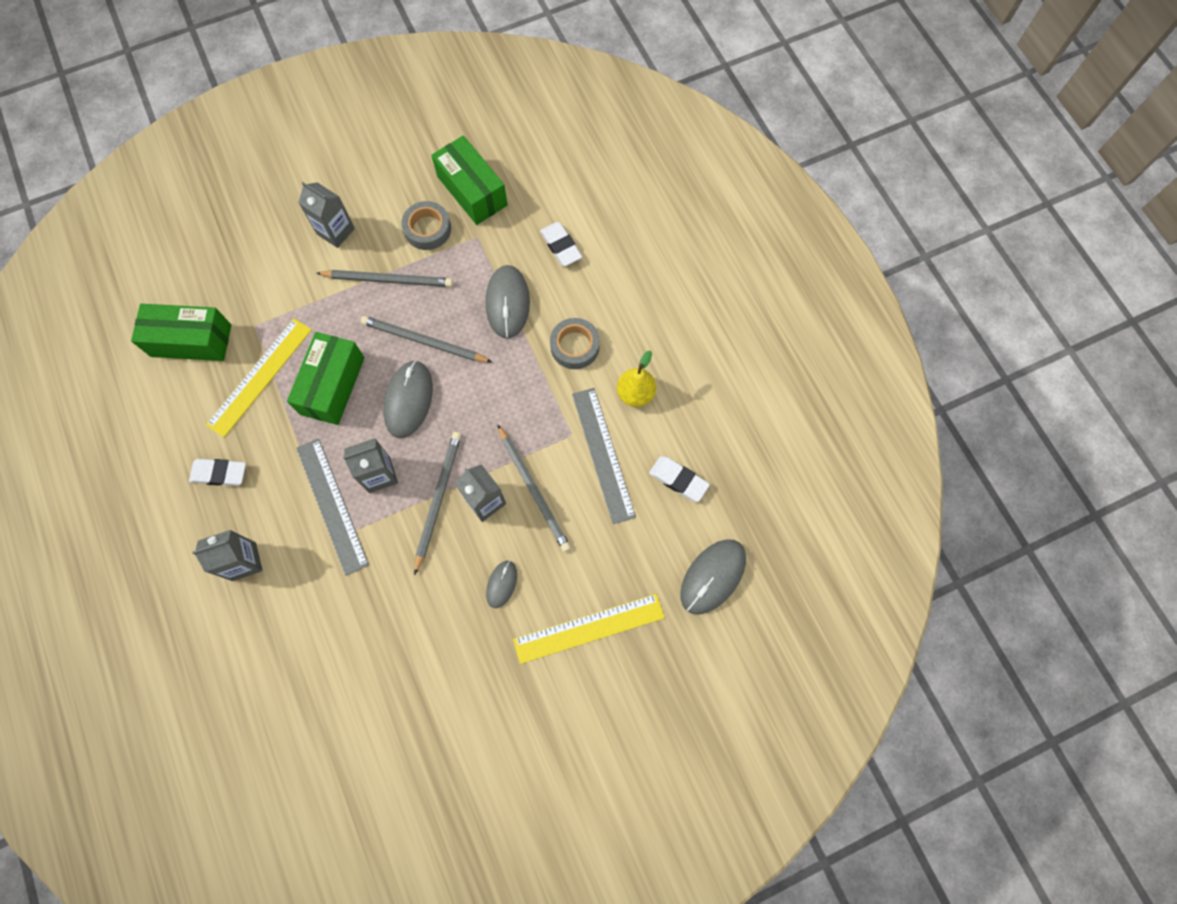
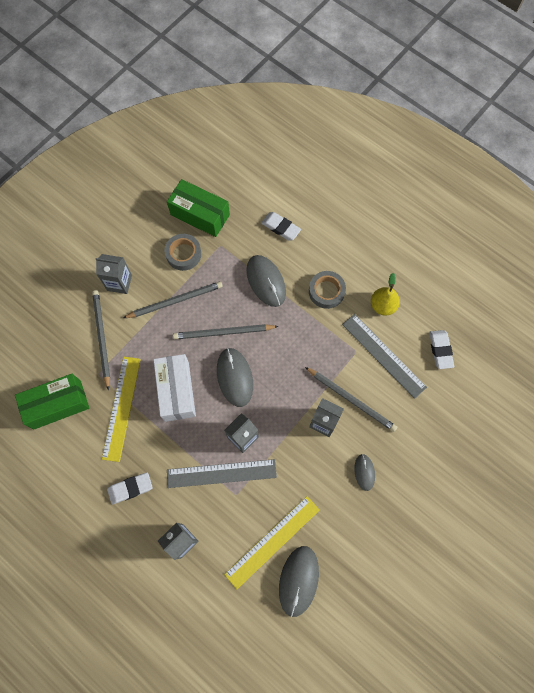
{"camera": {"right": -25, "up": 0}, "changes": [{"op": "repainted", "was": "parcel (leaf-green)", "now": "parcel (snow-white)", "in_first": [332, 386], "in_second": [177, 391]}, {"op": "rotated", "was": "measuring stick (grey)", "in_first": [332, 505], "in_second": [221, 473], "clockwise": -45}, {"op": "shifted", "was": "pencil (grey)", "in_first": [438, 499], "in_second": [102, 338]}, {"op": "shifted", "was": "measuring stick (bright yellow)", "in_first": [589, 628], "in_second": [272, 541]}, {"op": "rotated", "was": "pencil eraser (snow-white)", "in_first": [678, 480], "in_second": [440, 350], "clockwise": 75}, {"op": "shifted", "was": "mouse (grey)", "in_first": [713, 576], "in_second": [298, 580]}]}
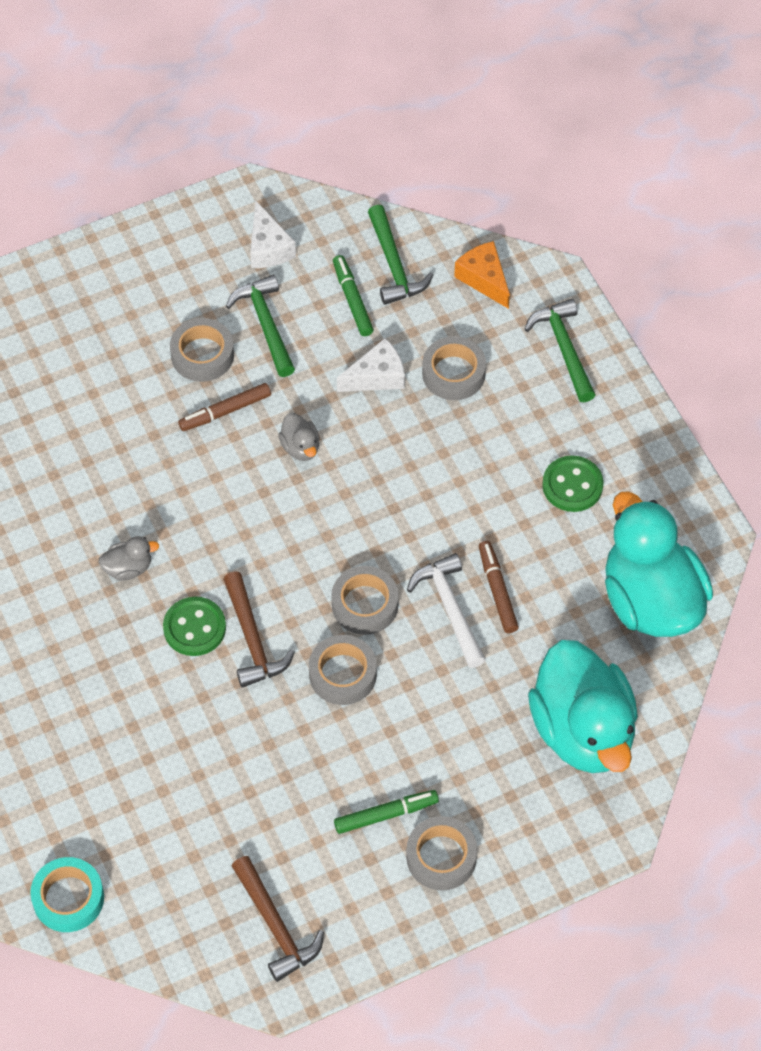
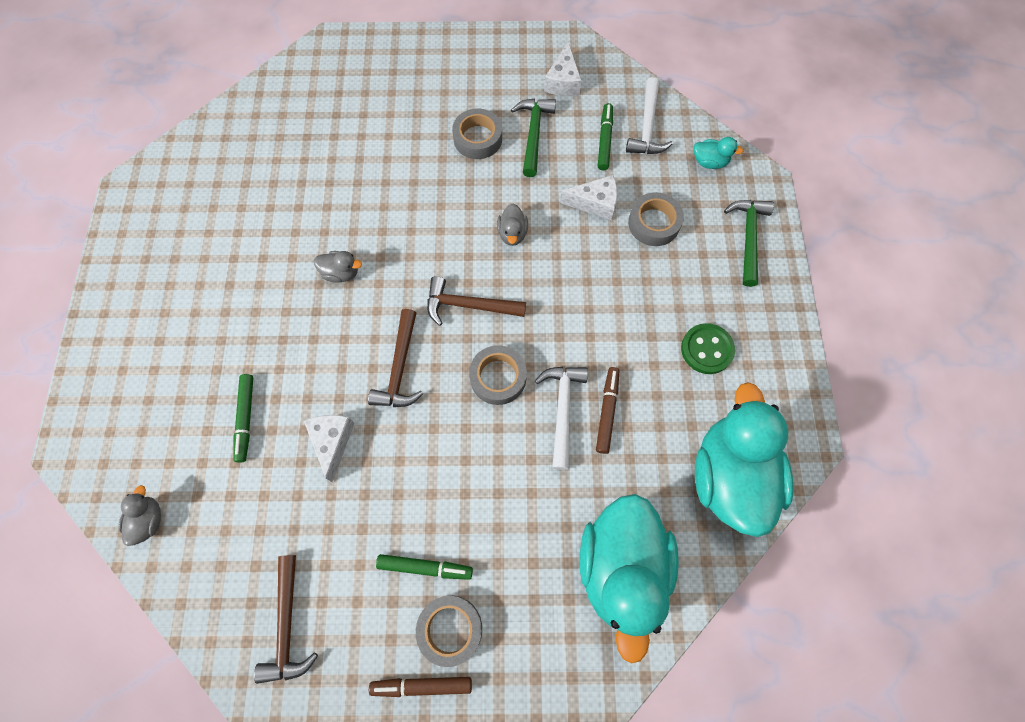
{"camera": {"right": 25, "up": 10}, "changes": [{"op": "swapped", "was": "sticky tape (turquoise)", "now": "duck (grey)", "in_first": [68, 898], "in_second": [148, 520]}, {"op": "gone", "was": "shirt button (leaf-green)", "in_first": [194, 628]}, {"op": "shifted", "was": "marker pen (dark brown)", "in_first": [225, 411], "in_second": [422, 685]}, {"op": "gone", "was": "sticky tape (grey)", "in_first": [342, 674]}, {"op": "repainted", "was": "carpenter's hammer (leaf-green)", "now": "carpenter's hammer (snow-white)", "in_first": [394, 265], "in_second": [647, 127]}, {"op": "swapped", "was": "cheese wedge (orange)", "now": "duck (turquoise)", "in_first": [484, 279], "in_second": [709, 162]}, {"op": "new", "now": "marker pen (leaf-green)", "in_second": [246, 419]}, {"op": "new", "now": "cheese wedge (snow-white)", "in_second": [332, 442]}, {"op": "new", "now": "carpenter's hammer (dark brown)", "in_second": [468, 305]}]}
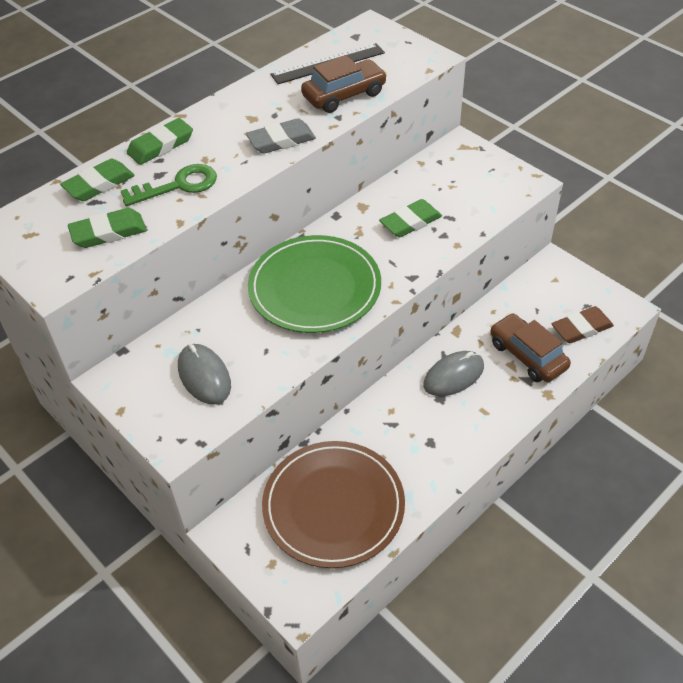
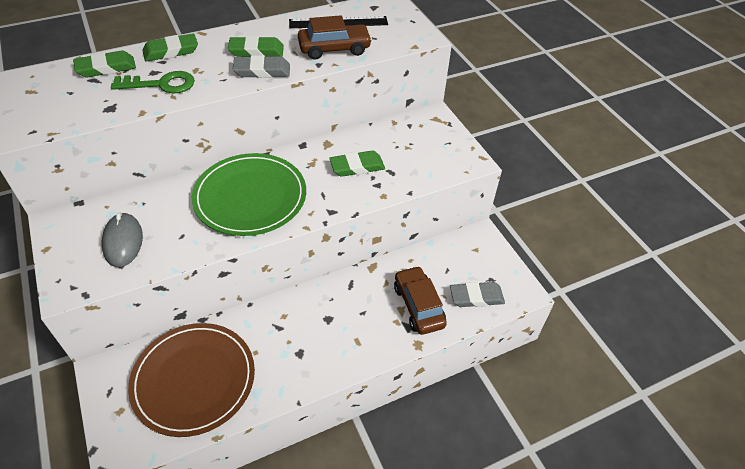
{"camera": {"right": 15, "up": 0}, "changes": [{"op": "shifted", "was": "pencil eraser (leaf-green)", "in_first": [108, 232], "in_second": [256, 51]}, {"op": "gone", "was": "mouse (grey)", "in_first": [453, 376]}, {"op": "repainted", "was": "pencil eraser (dark brown)", "now": "pencil eraser (grey)", "in_first": [581, 328], "in_second": [476, 297]}]}
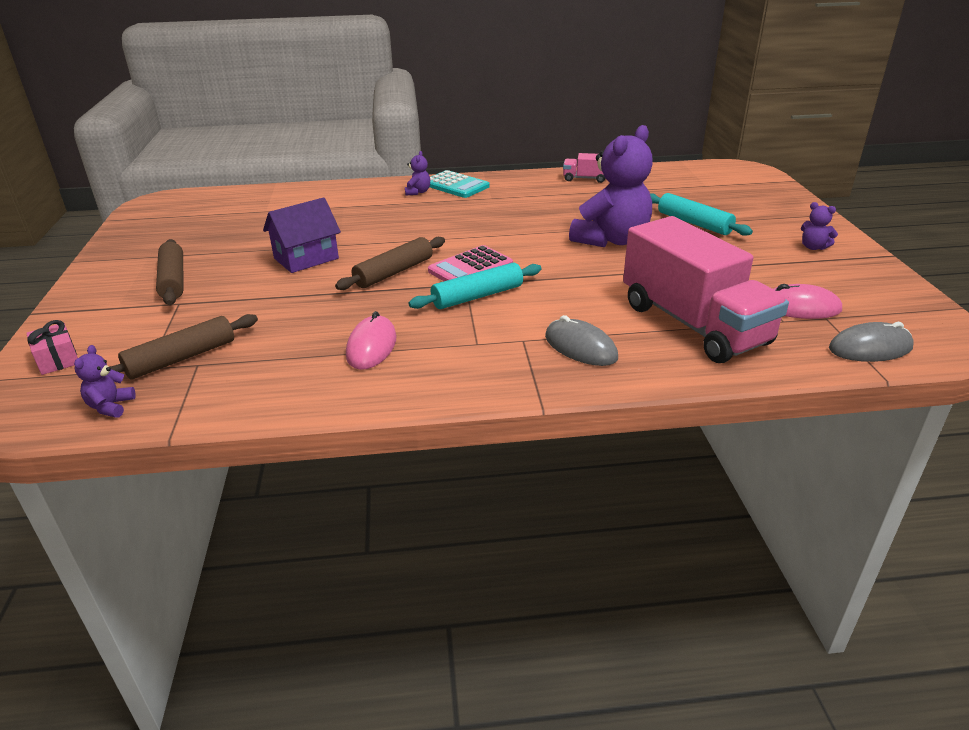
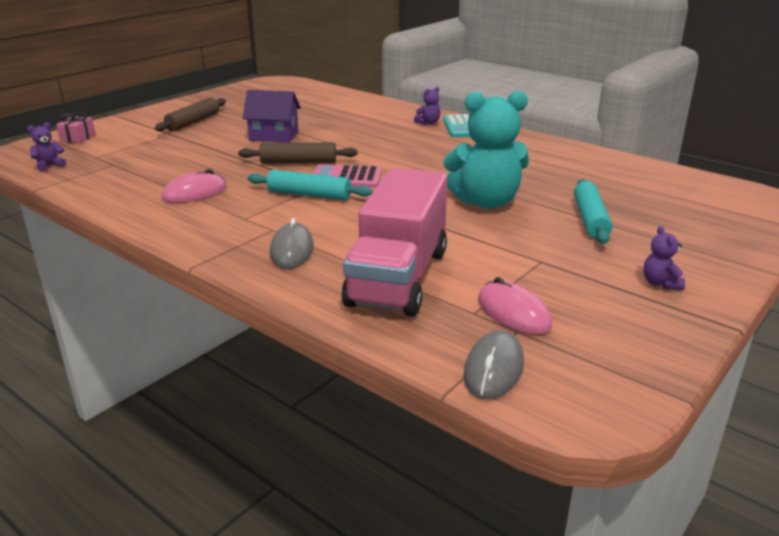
{"camera": {"right": 45, "up": -5}, "changes": [{"op": "gone", "was": "rolling pin (dark brown)", "in_first": [181, 358]}, {"op": "gone", "was": "toy truck (pink)", "in_first": [585, 179]}, {"op": "repainted", "was": "teddy (purple)", "now": "teddy (turquoise)", "in_first": [611, 240], "in_second": [486, 202]}, {"op": "rotated", "was": "mouse (grey)", "in_first": [870, 348], "in_second": [493, 369], "clockwise": 75}]}
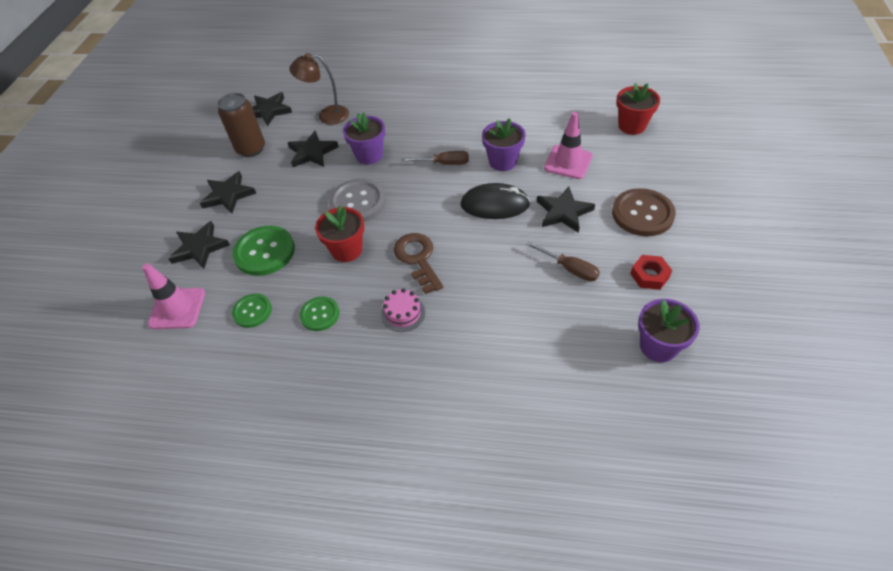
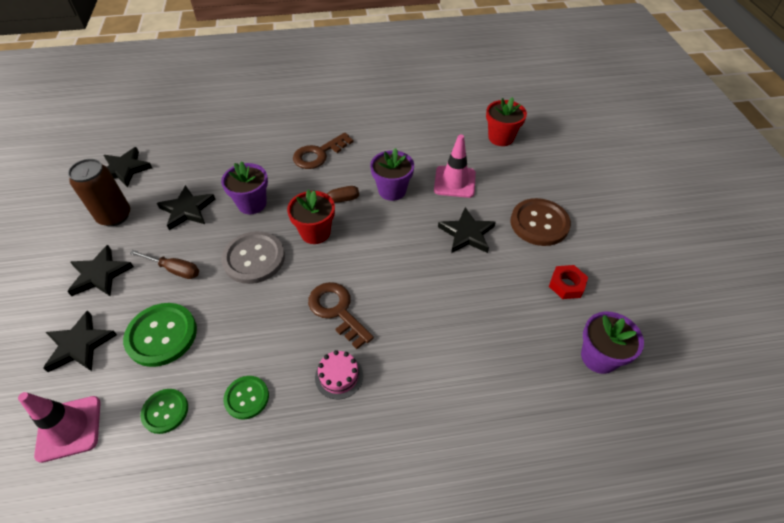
{"camera": {"right": -20, "up": 0}, "changes": [{"op": "gone", "was": "lamp (dark brown)", "in_first": [327, 115]}, {"op": "shifted", "was": "plant pot (crimson)", "in_first": [347, 250], "in_second": [315, 232]}, {"op": "gone", "was": "mouse (ebony)", "in_first": [494, 205]}, {"op": "shifted", "was": "flat screwdriver (dark brown)", "in_first": [569, 269], "in_second": [174, 269]}, {"op": "new", "now": "key (dark brown)", "in_second": [319, 154]}]}
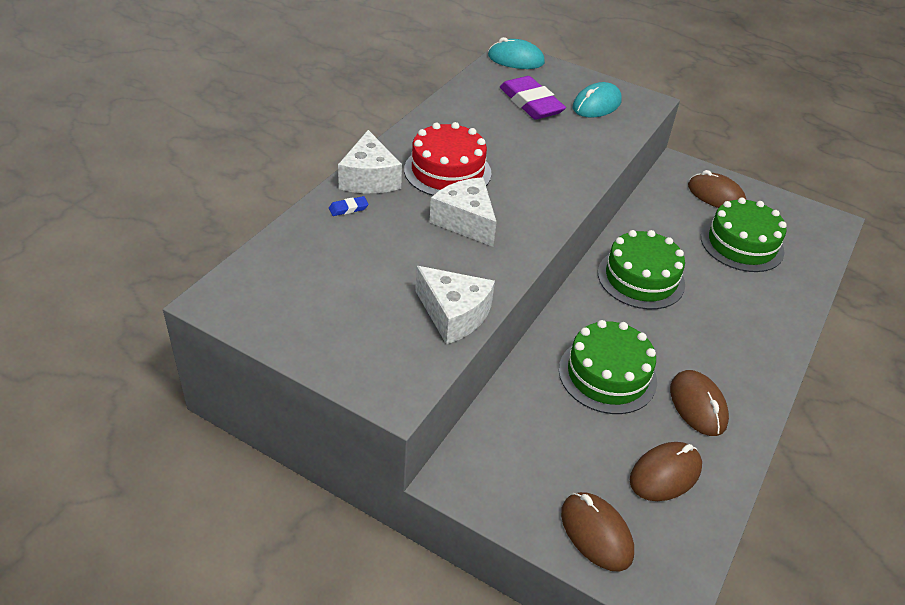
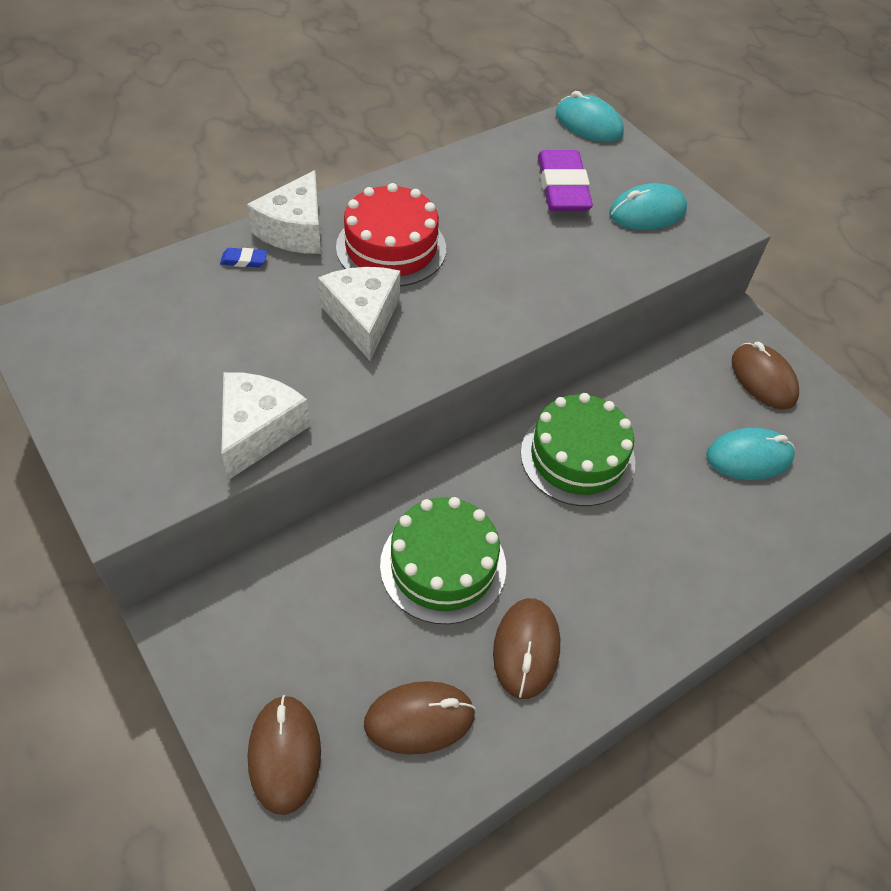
{"camera": {"right": 25, "up": 10}, "changes": [{"op": "rotated", "was": "cheese wedge (snow-white)", "in_first": [453, 314], "in_second": [258, 431], "clockwise": -135}, {"op": "swapped", "was": "gateau (leaf-green)", "now": "mouse (turquoise)", "in_first": [741, 244], "in_second": [749, 457]}]}
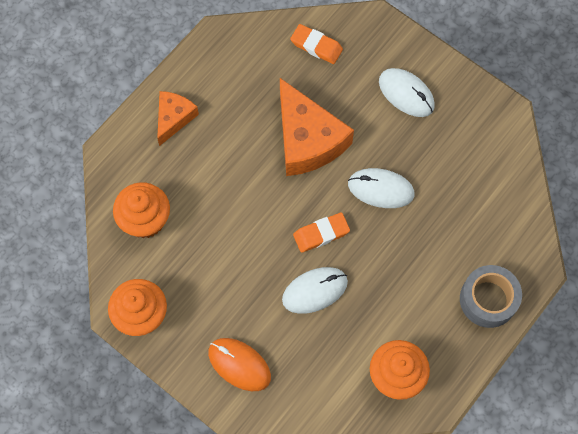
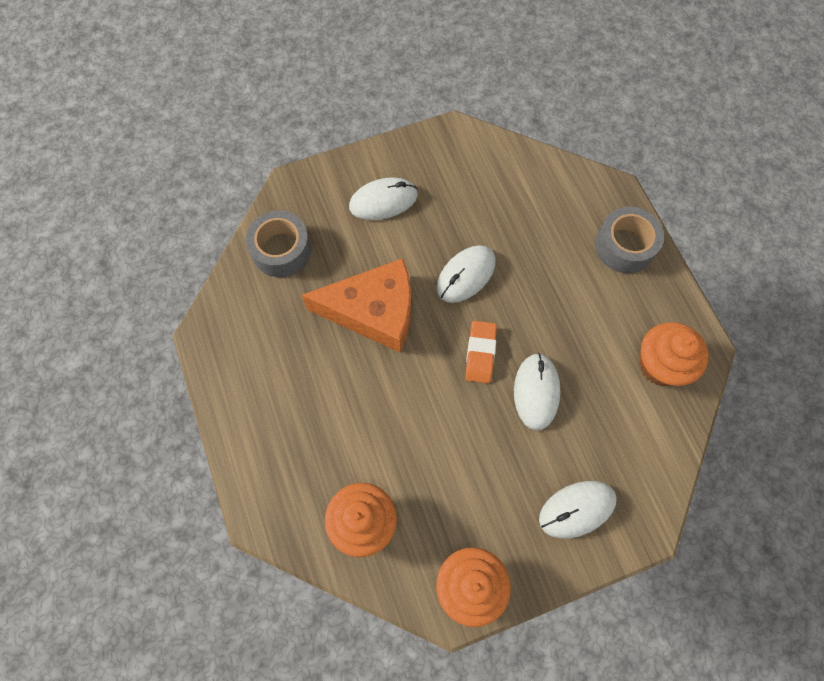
{"camera": {"right": -60, "up": 0}, "changes": [{"op": "gone", "was": "cheese wedge (orange)", "in_first": [174, 118]}, {"op": "repainted", "was": "mouse (orange)", "now": "mouse (snow-white)", "in_first": [239, 365], "in_second": [576, 509]}, {"op": "swapped", "was": "pencil eraser (orange)", "now": "sticky tape (grey)", "in_first": [316, 46], "in_second": [281, 250]}]}
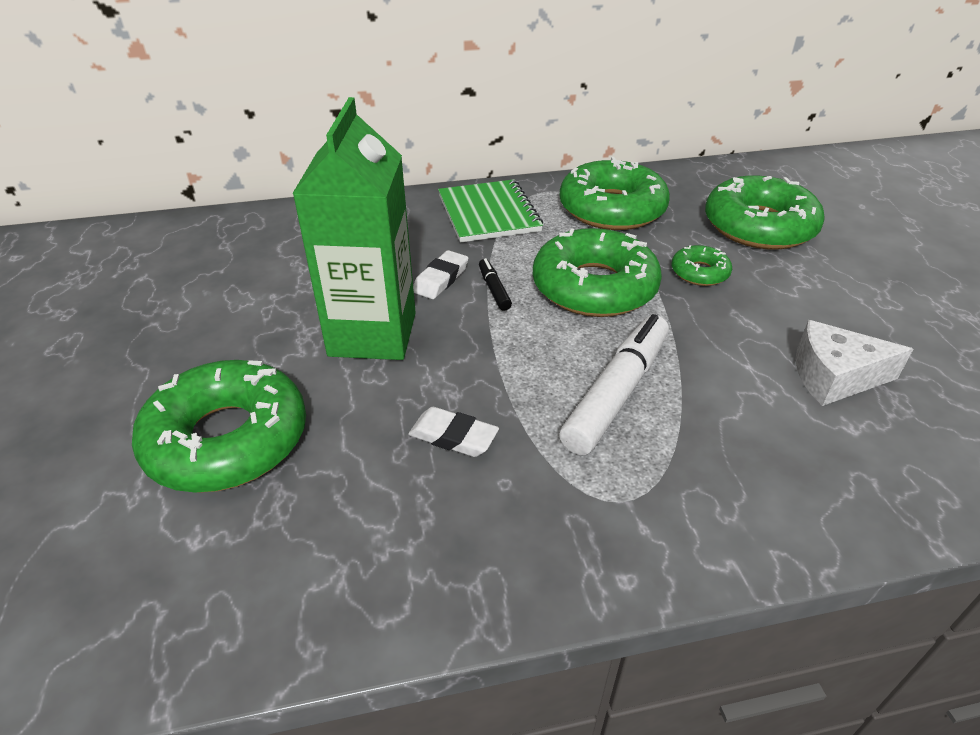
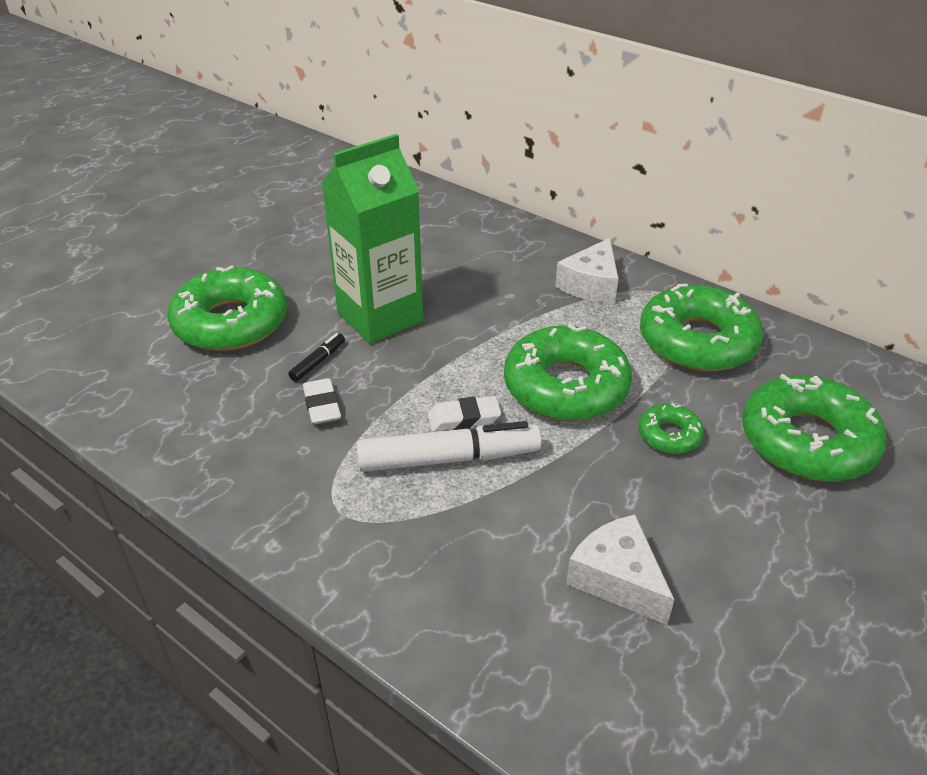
{"camera": {"right": 50, "up": 0}, "changes": [{"op": "shifted", "was": "pencil eraser (snow-white)", "in_first": [441, 279], "in_second": [464, 418]}, {"op": "swapped", "was": "exercise book (leaf-green)", "now": "cheese wedge (snow-white)", "in_first": [488, 213], "in_second": [591, 285]}, {"op": "shifted", "was": "marker pen (ebony)", "in_first": [494, 289], "in_second": [318, 362]}]}
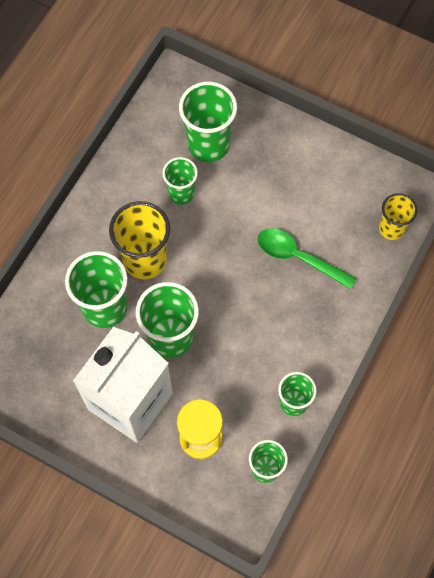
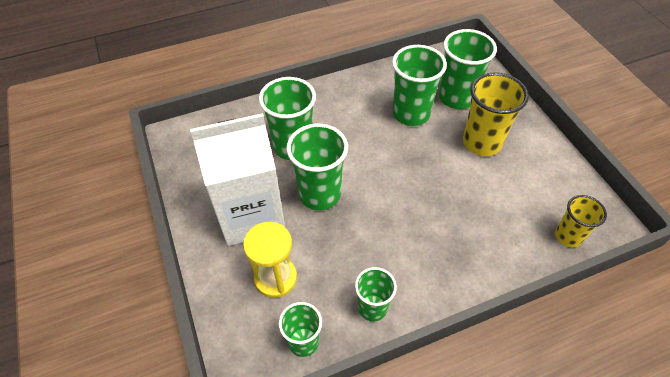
{"camera": {"right": 40, "up": -15}, "changes": [{"op": "shifted", "was": "beaker (bright yellow)", "in_first": [145, 260], "in_second": [482, 142]}, {"op": "scaled", "was": "beaker (leaf-green)", "in_first": [181, 193], "in_second": [411, 114], "ratio": 1.65}, {"op": "gone", "was": "teaspoon (leaf-green)", "in_first": [298, 257]}]}
